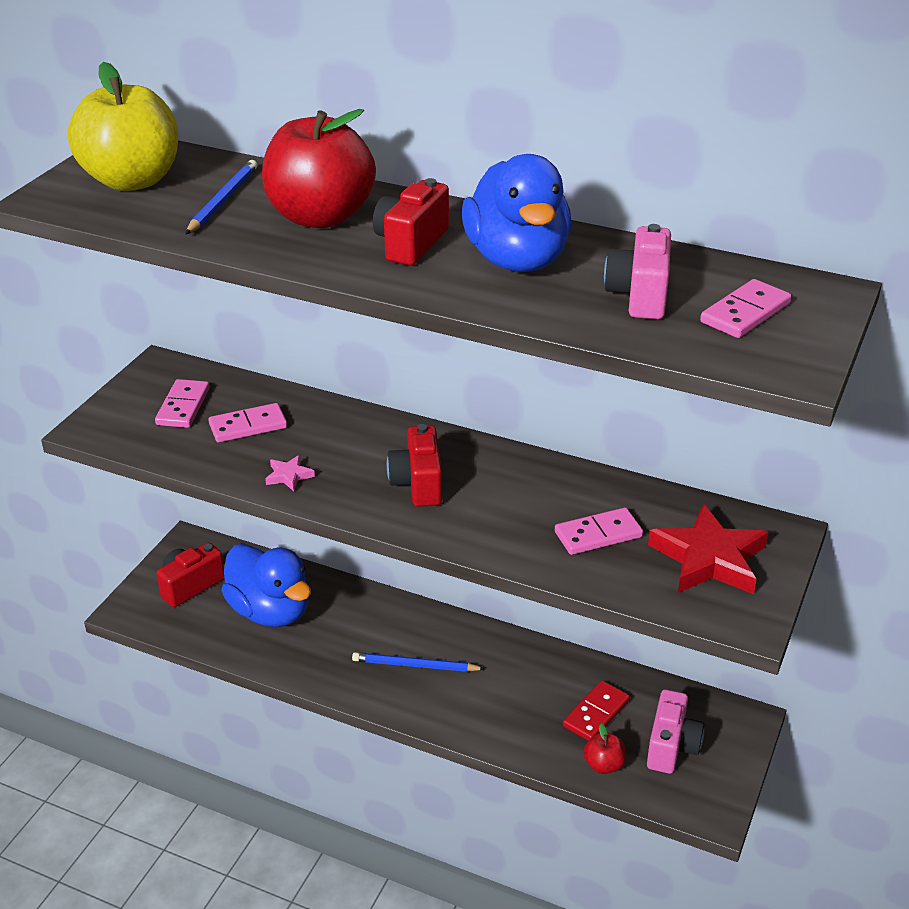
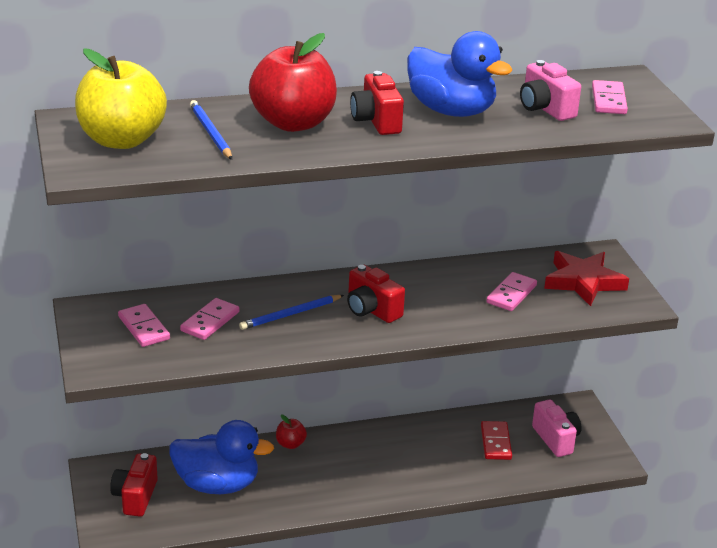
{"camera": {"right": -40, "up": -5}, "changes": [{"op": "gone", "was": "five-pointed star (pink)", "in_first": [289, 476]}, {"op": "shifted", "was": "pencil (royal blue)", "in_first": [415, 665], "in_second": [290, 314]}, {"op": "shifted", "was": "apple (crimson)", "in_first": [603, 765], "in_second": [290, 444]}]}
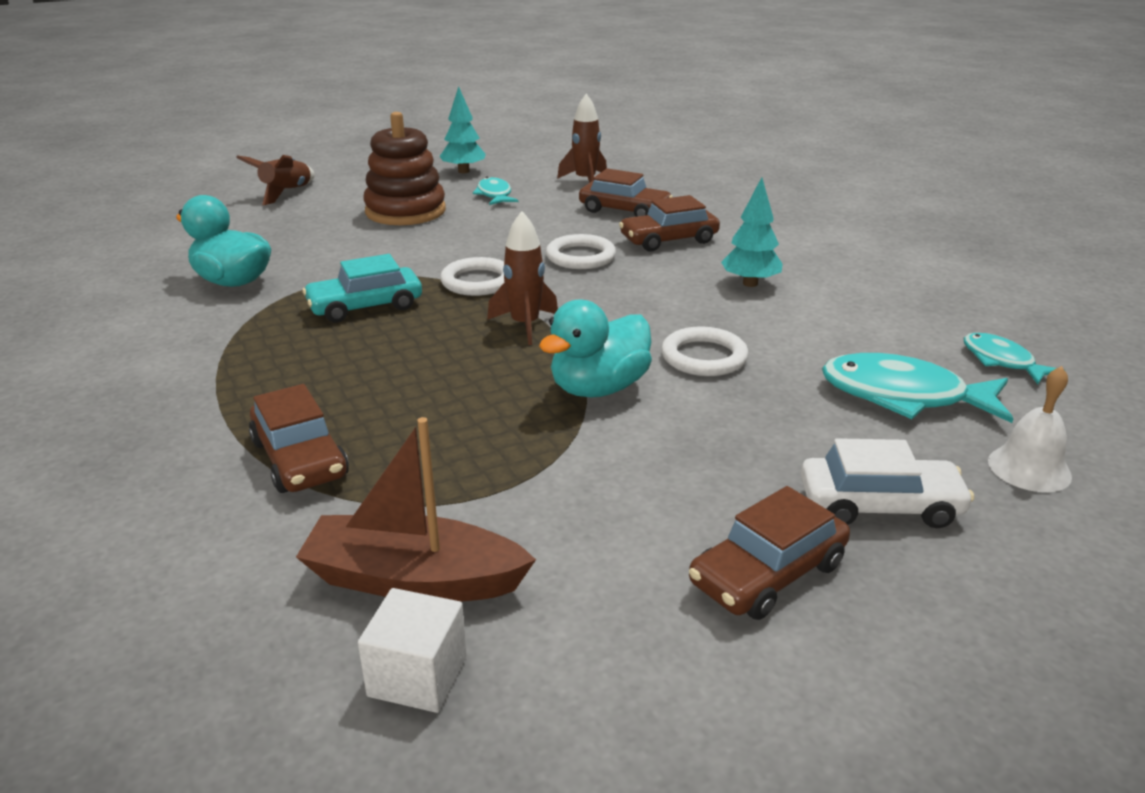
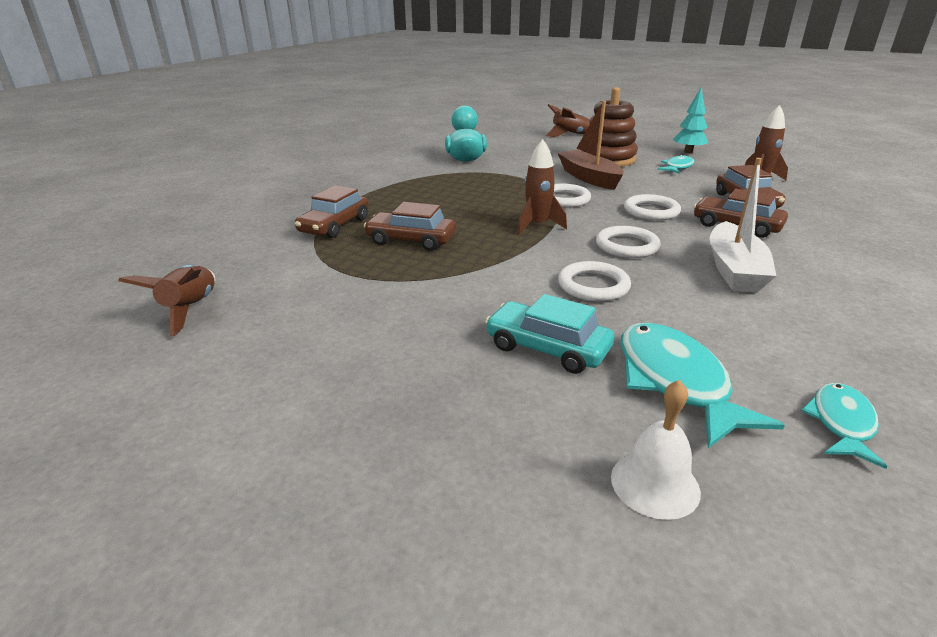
{"camera": {"right": 55, "up": 0}, "changes": [{"op": "shifted", "was": "boat (dark brown)", "in_first": [414, 580], "in_second": [589, 178]}, {"op": "shifted", "was": "toy car (turquoise)", "in_first": [365, 306], "in_second": [547, 348]}, {"op": "swapped", "was": "block (snow-white)", "now": "rocket (dark brown)", "in_first": [417, 676], "in_second": [190, 309]}, {"op": "gone", "was": "duck (turquoise)", "in_first": [598, 388]}, {"op": "shifted", "was": "toy car (dark brown)", "in_first": [767, 573], "in_second": [411, 240]}, {"op": "swapped", "was": "tree (turquoise)", "now": "boat (snow-white)", "in_first": [750, 283], "in_second": [734, 270]}, {"op": "gone", "was": "toy car (snow-white)", "in_first": [879, 505]}, {"op": "new", "now": "ring (snow-white)", "in_second": [627, 246]}]}
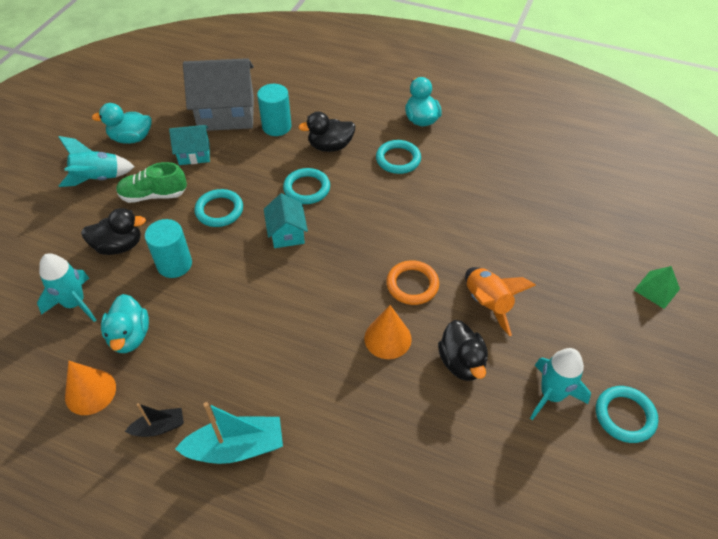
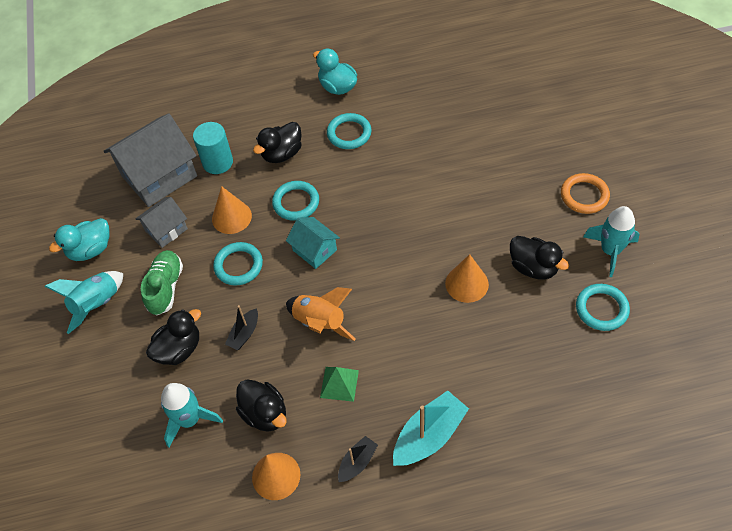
{"camera": {"right": -30, "up": 5}, "changes": [{"op": "repainted", "was": "duck (turquoise)", "now": "duck (ebony)", "in_first": [130, 336], "in_second": [265, 414]}, {"op": "rotated", "was": "shoe (leaf-green)", "in_first": [153, 195], "in_second": [165, 288], "clockwise": 135}, {"op": "swapped", "was": "solid cylinder (turquoise)", "now": "boat (ebony)", "in_first": [174, 264], "in_second": [244, 334]}, {"op": "repainted", "was": "toy house (turquoise)", "now": "toy house (grey)", "in_first": [194, 154], "in_second": [166, 230]}, {"op": "shifted", "was": "ring (orange)", "in_first": [412, 285], "in_second": [584, 195]}, {"op": "shifted", "was": "rocket (orange)", "in_first": [487, 304], "in_second": [320, 322]}, {"op": "shifted", "was": "ring (turquoise)", "in_first": [624, 416], "in_second": [601, 309]}, {"op": "shifted", "was": "solid pyramid (leaf-green)", "in_first": [656, 289], "in_second": [339, 384]}, {"op": "new", "now": "cone (orange)", "in_second": [231, 217]}]}
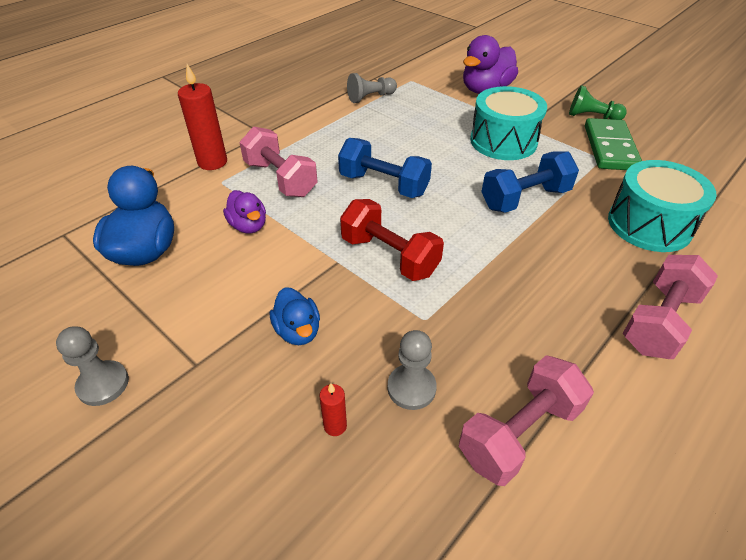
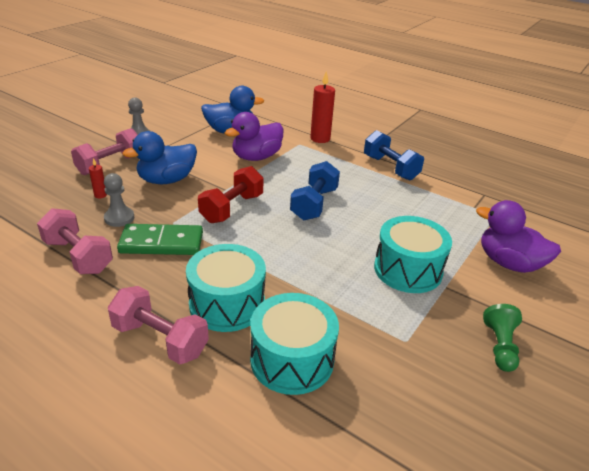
{"camera": {"right": 80, "up": -10}, "changes": [{"op": "scaled", "was": "duck (purple)", "in_first": [248, 226], "in_second": [256, 157], "ratio": 1.69}, {"op": "shifted", "was": "hand weight (pink)", "in_first": [280, 179], "in_second": [110, 165]}, {"op": "scaled", "was": "duck (royal blue)", "in_first": [298, 331], "in_second": [167, 180], "ratio": 1.69}, {"op": "gone", "was": "game pawn (grey)", "in_first": [370, 97]}, {"op": "shifted", "was": "hand weight (royal blue)", "in_first": [525, 199], "in_second": [390, 168]}, {"op": "shifted", "was": "domino tile (leaf-green)", "in_first": [610, 148], "in_second": [161, 243]}, {"op": "new", "now": "drum (turquoise)", "in_second": [227, 304]}]}
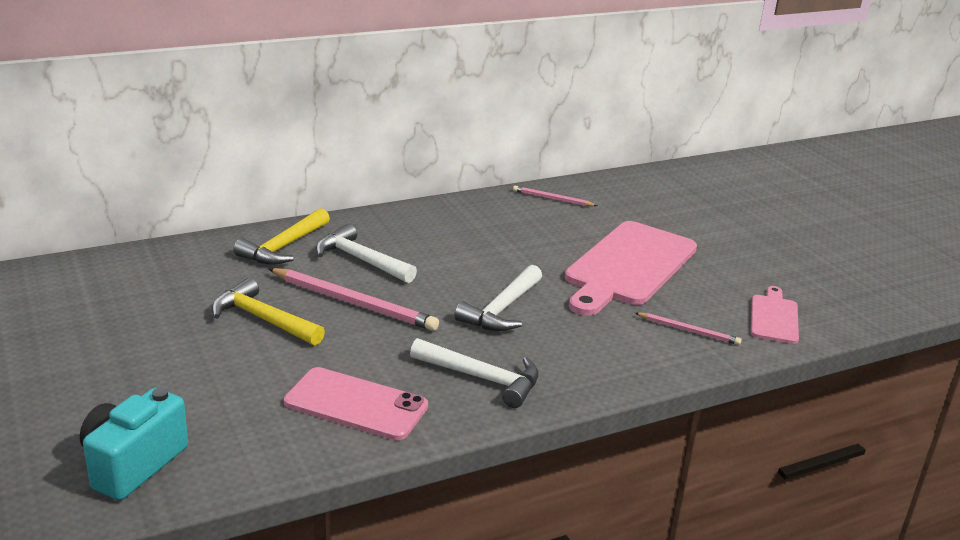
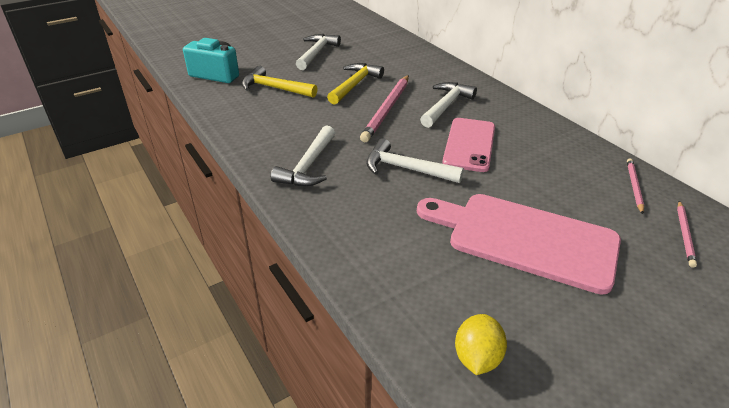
{"camera": {"right": 85, "up": 10}, "changes": [{"op": "shifted", "was": "carpenter's hammer (bright yellow)", "in_first": [283, 247], "in_second": [275, 88]}, {"op": "shifted", "was": "phone (pink)", "in_first": [356, 404], "in_second": [469, 144]}, {"op": "shifted", "was": "pencil (pink)", "in_first": [688, 331], "in_second": [684, 235]}, {"op": "swapped", "was": "chopping board (pink)", "now": "toy lemon (bright yellow)", "in_first": [774, 317], "in_second": [477, 358]}, {"op": "new", "now": "carpenter's hammer (snow-white)", "in_second": [316, 53]}]}
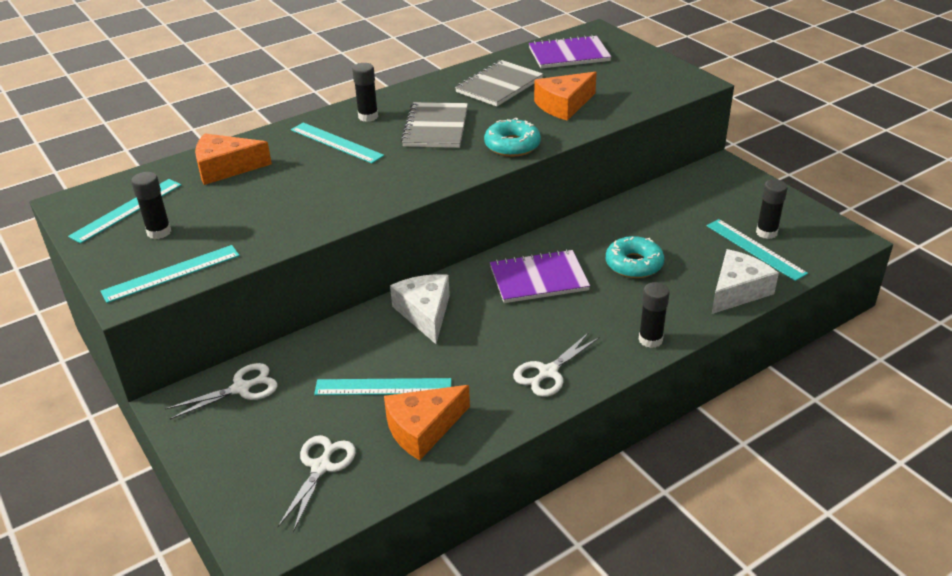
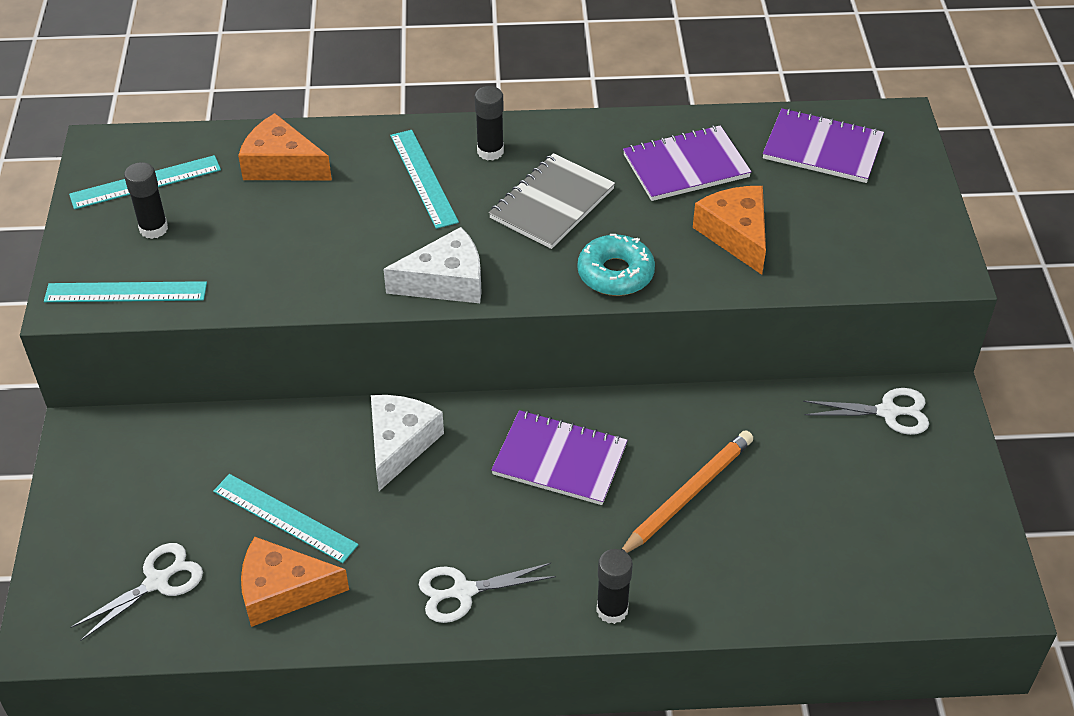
{"camera": {"right": 30, "up": 10}, "changes": [{"op": "shifted", "was": "scissors (snow-white)", "in_first": [241, 388], "in_second": [888, 412]}, {"op": "repainted", "was": "exercise book (grey)", "now": "exercise book (purple)", "in_first": [499, 85], "in_second": [686, 166]}, {"op": "rotated", "was": "cheese wedge (orange)", "in_first": [564, 105], "in_second": [736, 235], "clockwise": 75}, {"op": "swapped", "was": "glazed donut (turquoise)", "now": "pencil (orange)", "in_first": [634, 264], "in_second": [688, 495]}, {"op": "gone", "was": "measuring stick (turquoise)", "in_first": [755, 249]}, {"op": "shifted", "was": "cheese wedge (snow-white)", "in_first": [737, 291], "in_second": [445, 281]}, {"op": "gone", "was": "glue (ebony)", "in_first": [766, 232]}]}
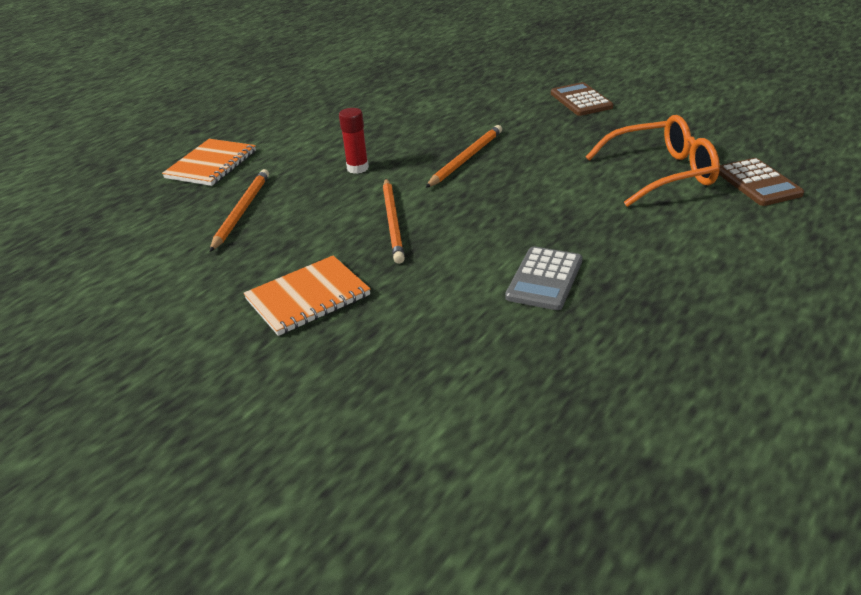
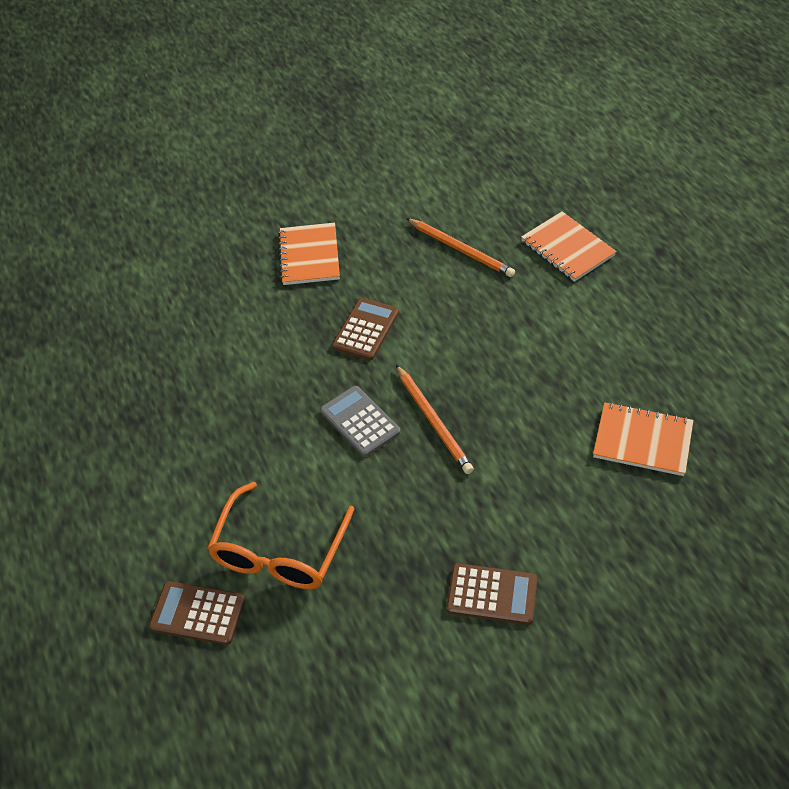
{"camera": {"right": 120, "up": 15}, "changes": [{"op": "gone", "was": "glue (crimson)", "in_first": [357, 168]}, {"op": "swapped", "was": "pencil (orange)", "now": "adding machine (dark brown)", "in_first": [393, 222], "in_second": [366, 329]}, {"op": "shifted", "was": "adding machine (grey)", "in_first": [544, 279], "in_second": [360, 421]}, {"op": "new", "now": "exercise book (orange)", "in_second": [642, 441]}]}
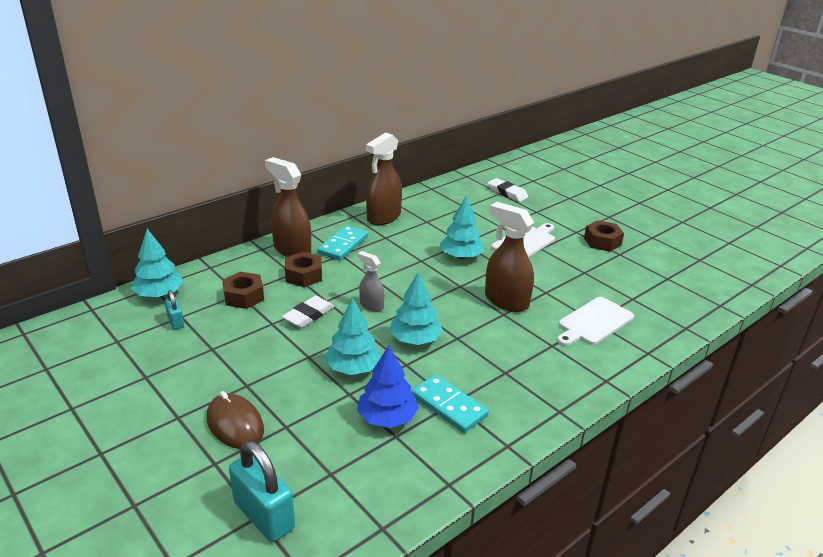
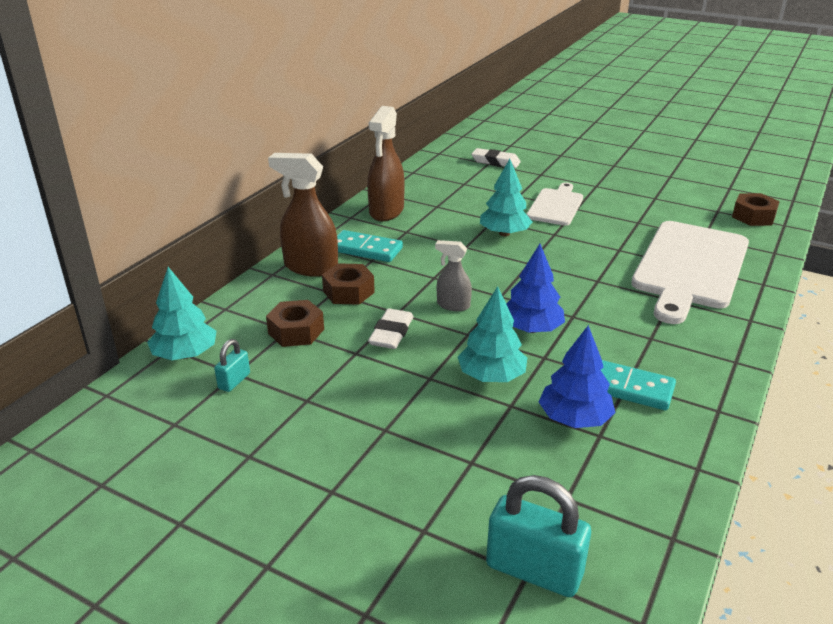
{"camera": {"right": -20, "up": 0}, "changes": [{"op": "rotated", "was": "lock (turquoise)", "in_first": [175, 322], "in_second": [234, 381], "clockwise": 75}, {"op": "gone", "was": "mouse (dark brown)", "in_first": [235, 424]}, {"op": "rotated", "was": "domino tile (turquoise)", "in_first": [343, 245], "in_second": [365, 249], "clockwise": -75}, {"op": "repainted", "was": "tree (turquoise)", "now": "tree (royal blue)", "in_first": [415, 339], "in_second": [531, 329]}, {"op": "gone", "was": "spray bottle (dark brown)", "in_first": [506, 301]}, {"op": "scaled", "was": "chopping board (snow-white)", "in_first": [593, 322], "in_second": [689, 267], "ratio": 1.83}, {"op": "shifted", "was": "nut (dark brown)", "in_first": [602, 241], "in_second": [753, 216]}]}
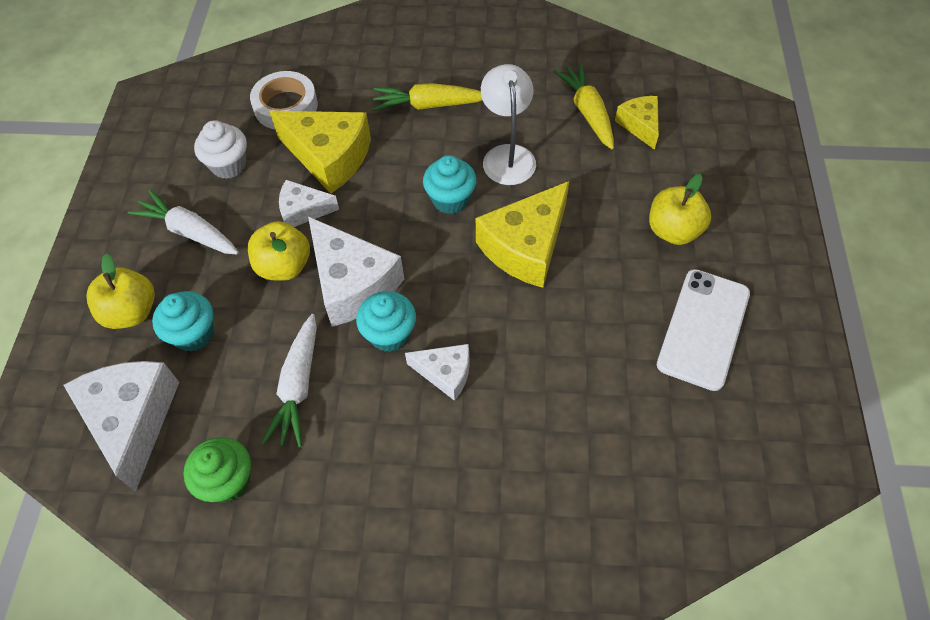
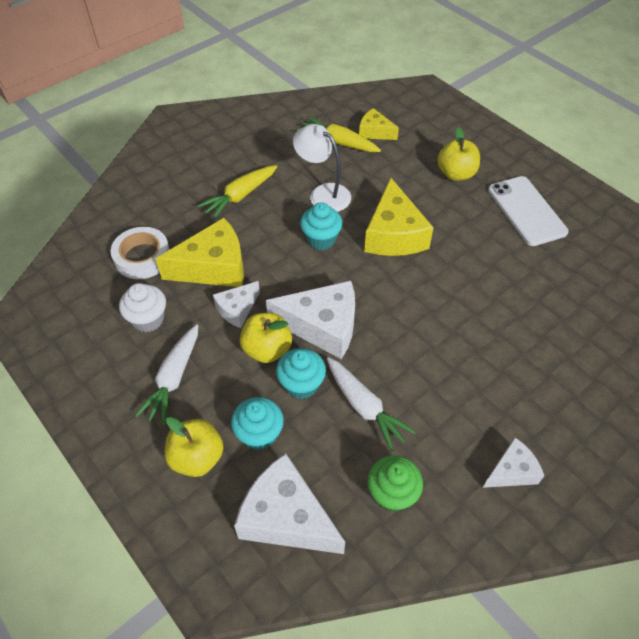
{"camera": {"right": -45, "up": -5}, "changes": [{"op": "rotated", "was": "toy carrot (snow-white)", "in_first": [190, 232], "in_second": [174, 378], "clockwise": -60}, {"op": "shifted", "was": "muffin (turquoise)", "in_first": [389, 334], "in_second": [301, 384]}, {"op": "shifted", "was": "cheese wedge (snow-white)", "in_first": [445, 373], "in_second": [511, 471]}]}
